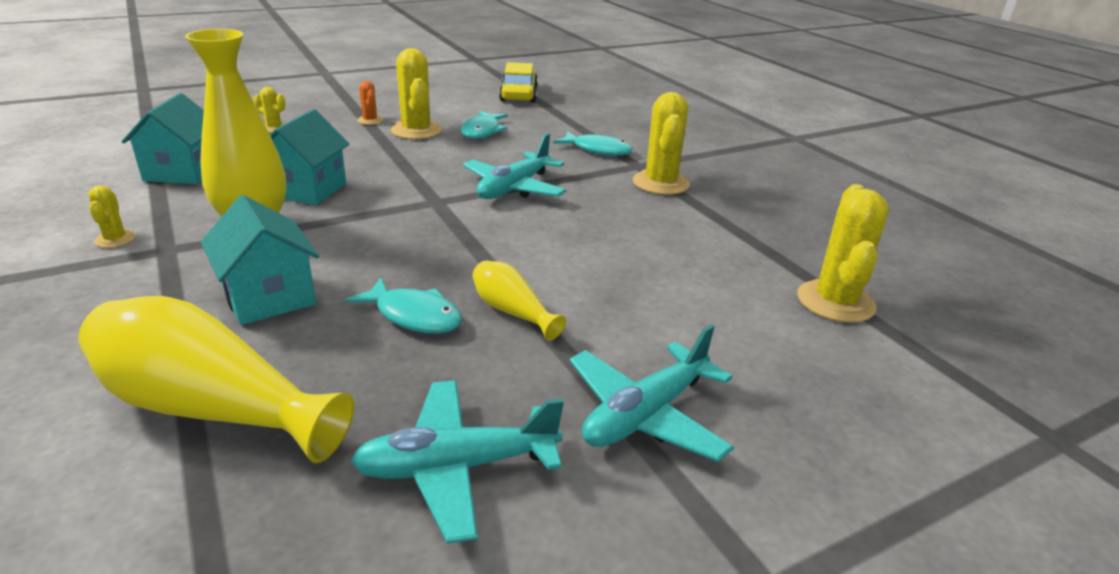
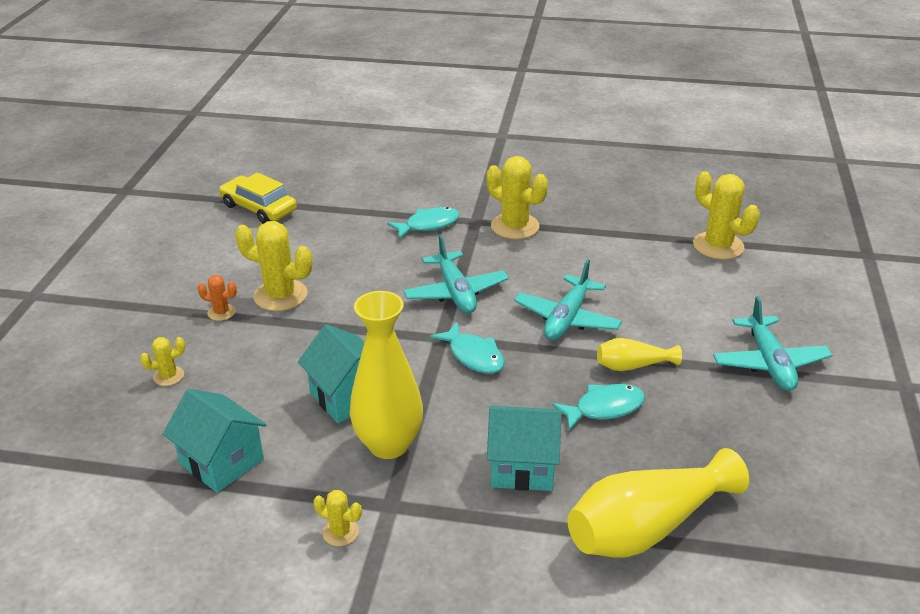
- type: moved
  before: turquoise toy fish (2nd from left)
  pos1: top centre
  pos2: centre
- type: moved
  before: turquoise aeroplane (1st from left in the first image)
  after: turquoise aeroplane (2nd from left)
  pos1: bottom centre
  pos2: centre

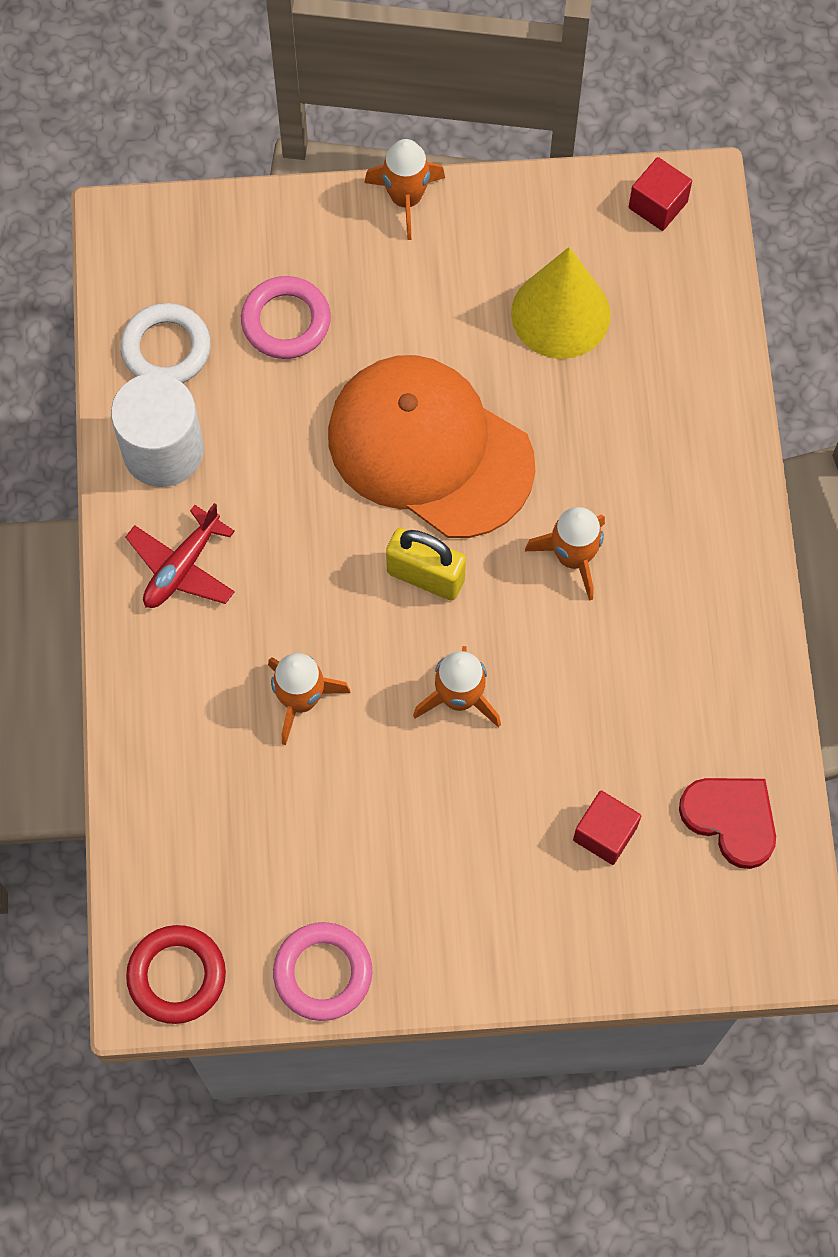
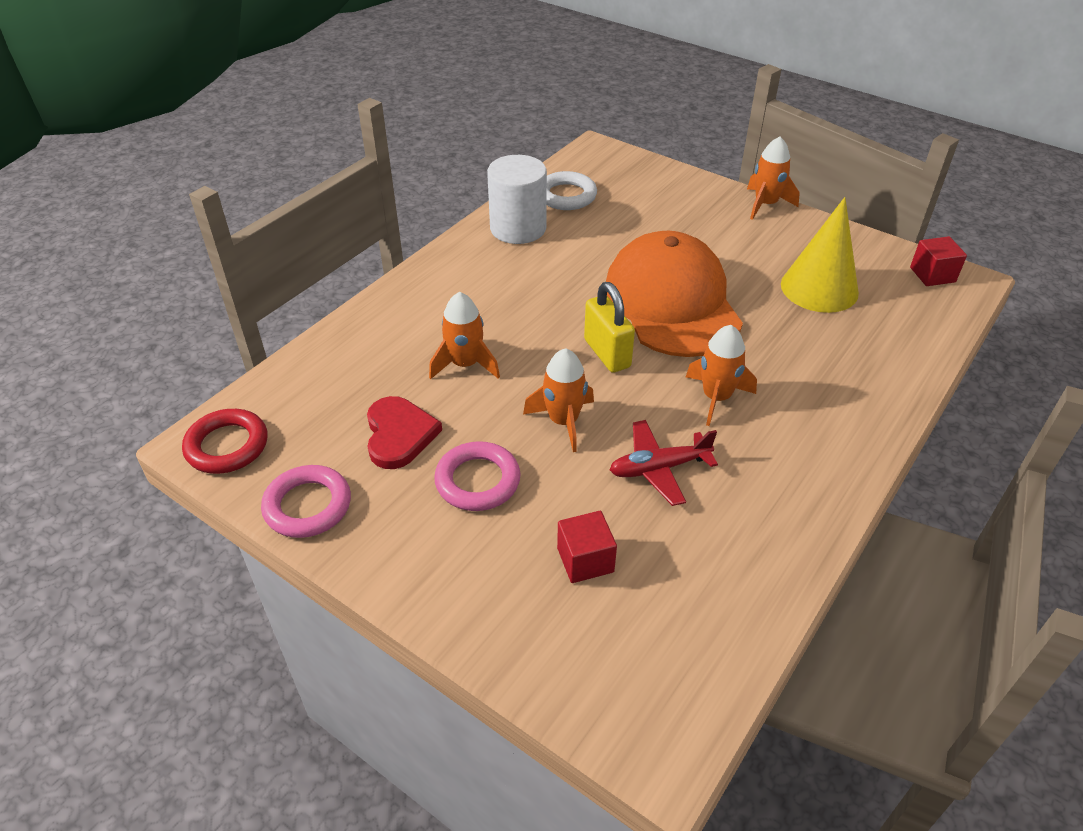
- type: moved
  before: rosy hoop (1st from left in the first image)
  after: rosy hoop (2nd from left)
  pos1: top centre
  pos2: centre
- type: moved
  before: scarlet aeroplane
  pos1: middle left
  pos2: centre
- type: moved
  before: scarlet heart
  pos1: middle right
  pos2: centre

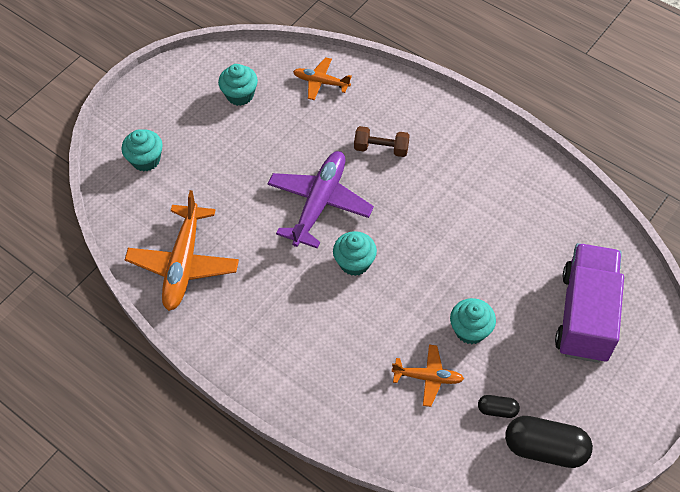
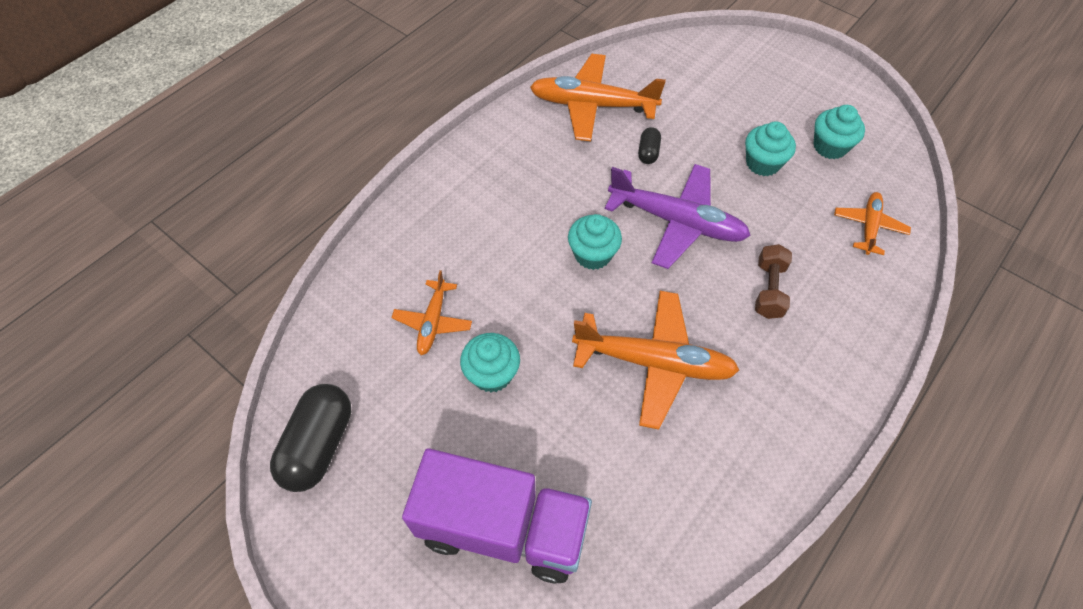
- type: moved
  before: turquoise fairy cake (1st from left in the first image)
  after: turquoise fairy cake (3rd from left)
  pos1: top left
  pos2: top right
- type: moved
  before: ebony pill (1st from left in the first image)
  after: ebony pill (2nd from left)
  pos1: bottom right
  pos2: top centre
- type: added
  after: orange aeroplane (3rd from left)
  pos2: centre

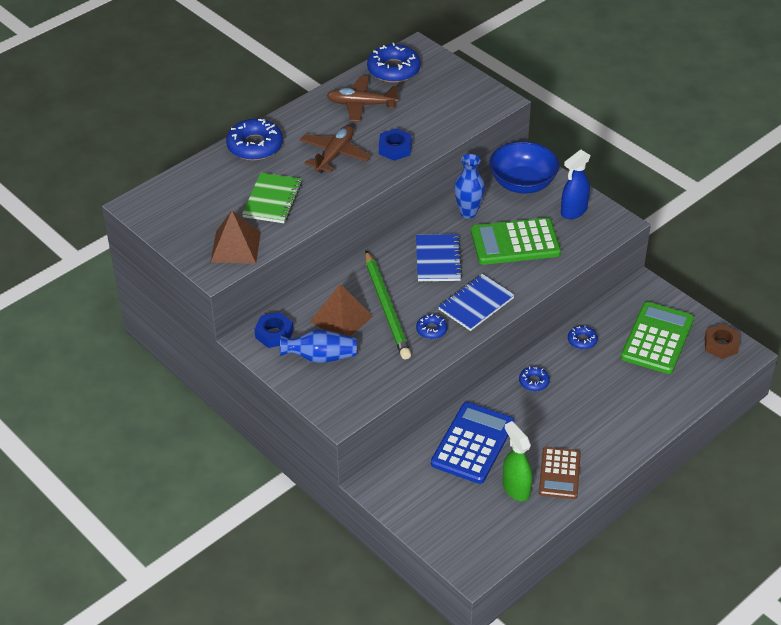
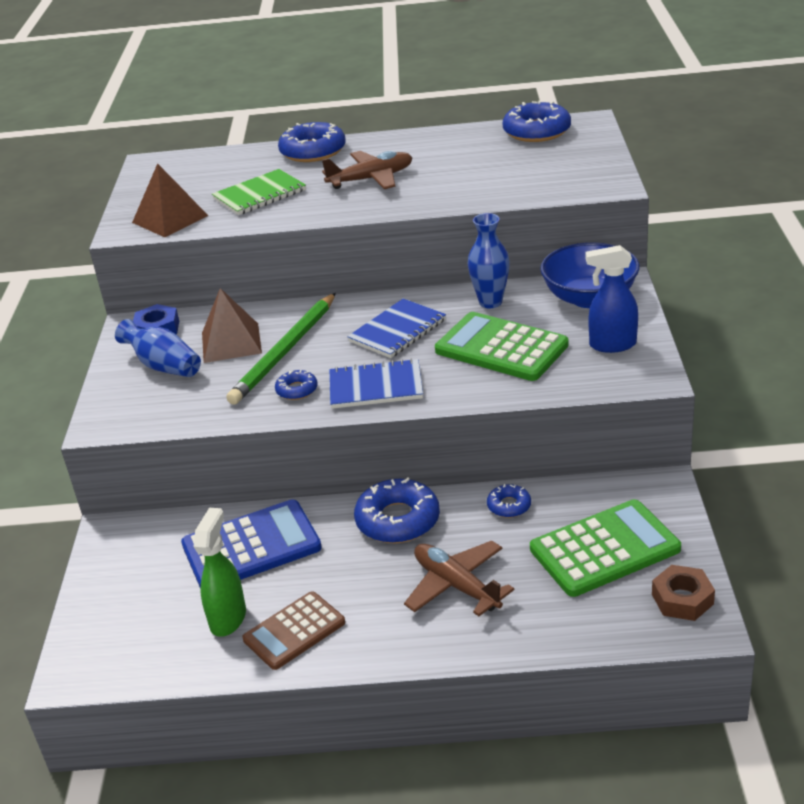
- type: moved
  before: russet aeroplane (2nd from left)
  pos1: top centre
  pos2: bottom centre
- type: removed
  before: royal blue hexagon nut (2nd from left)
  pos1: top centre
- type: resized
  before: royal blue glazed donut (4th from left in the first image)
  pos1: middle right
  pos2: centre
  scale: 1.92

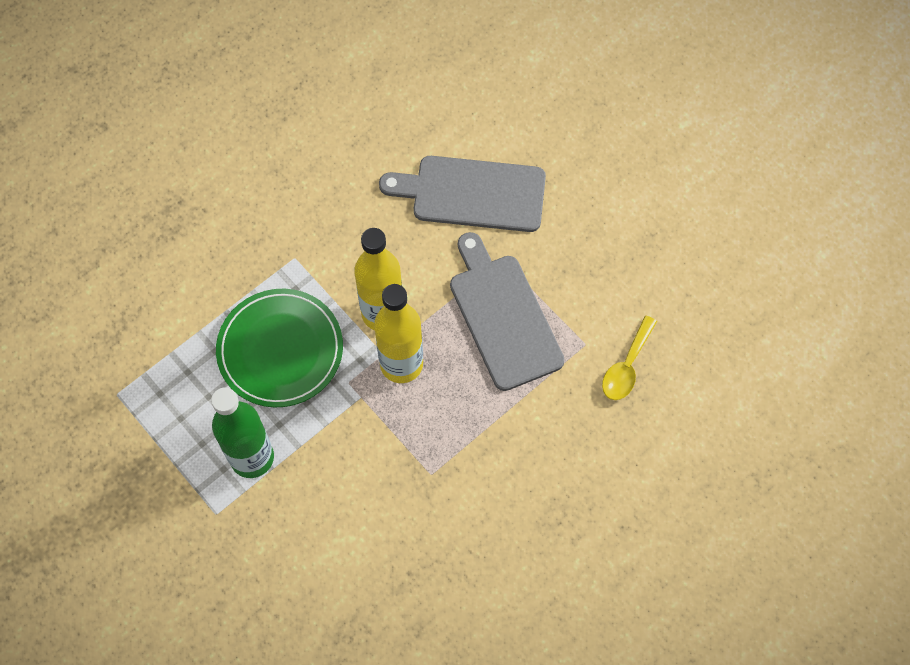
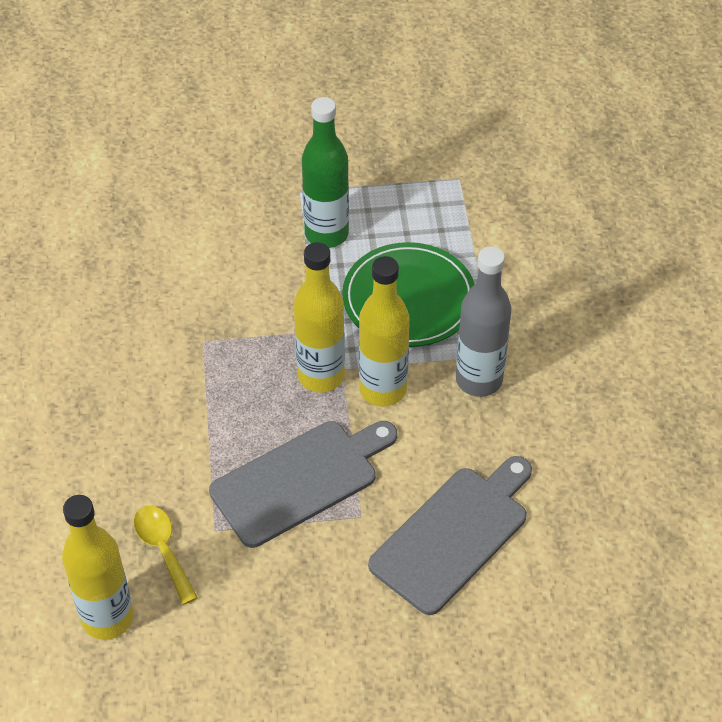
- type: turned
  before: grey bread board (2nd from left in the first image)
  pos1: centre
  pos2: bottom centre
  turn: -45
- type: added
  after: grey drink bottle
  pos2: middle right
- type: added
  after: golden drink bottle (1st from left)
  pos2: bottom left

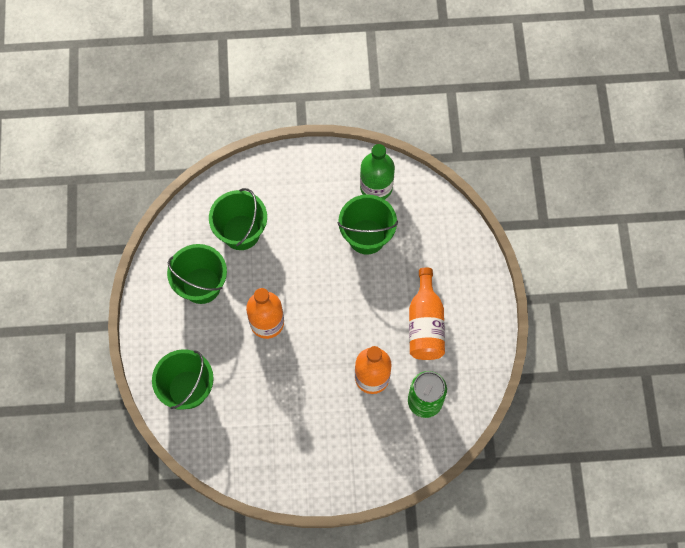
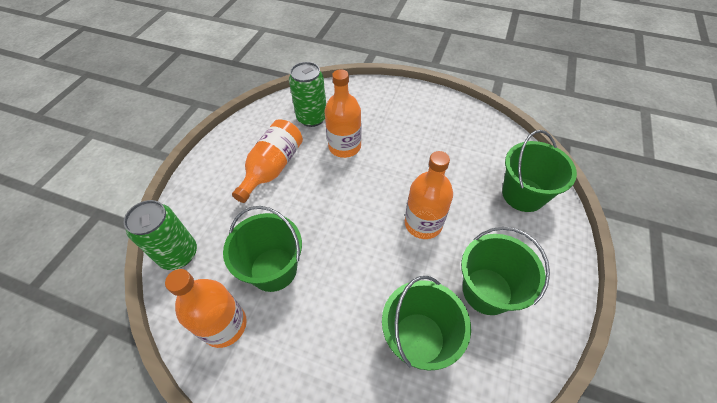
- type: recoloured
  before: green drink bottle
  after: orange drink bottle (1st from left)
  pos1: top centre
  pos2: bottom left
- type: added
  after: green soda can (1st from left)
  pos2: middle left

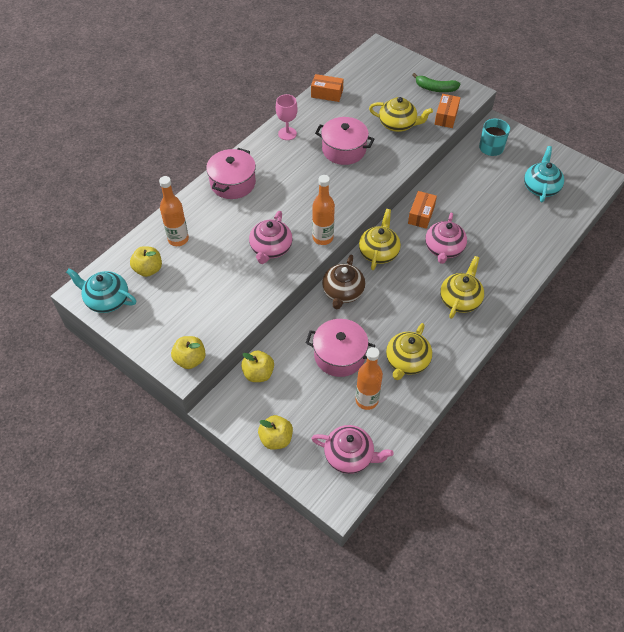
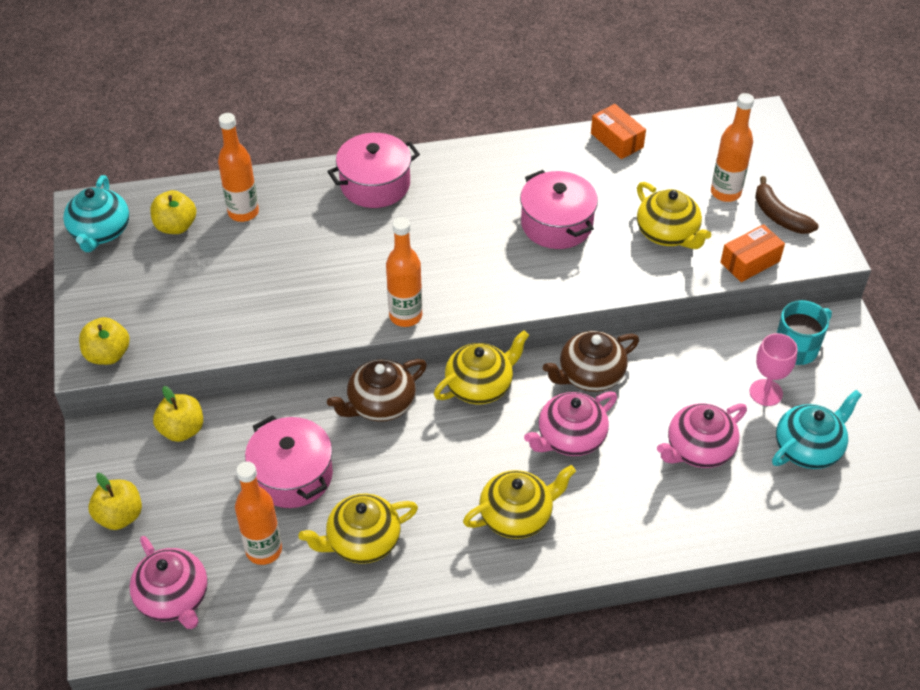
- type: recoloured
  before: green toy banana
  after: russet toy banana
  pos1: top right
  pos2: top right
- type: moved
  before: rosy goblet
  pos1: top centre
  pos2: middle right
- type: replaced
  before: orange parcel (2nd from left)
  after: russet china teapot (2nd from left)
  pos1: top right
  pos2: centre
- type: moved
  before: rosy china teapot (1st from left in the first image)
  after: rosy china teapot (3rd from left)
  pos1: centre
  pos2: middle right
- type: turned
  before: turquoise china teapot (1st from left)
  pos1: middle left
  pos2: top left
  turn: -150
- type: added
  after: orange drink bottle (4th from left)
  pos2: top right

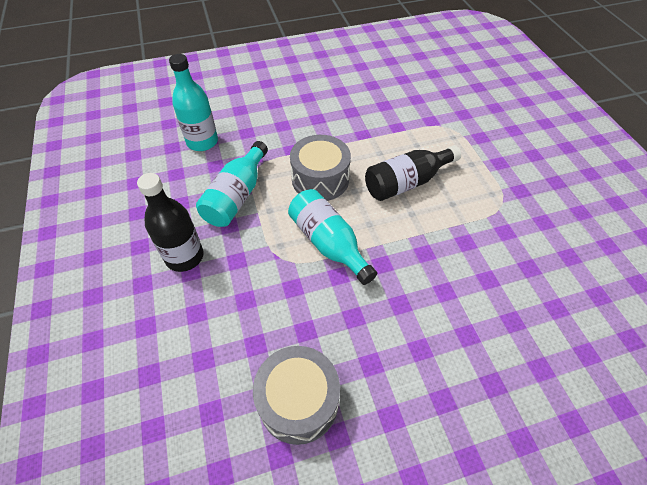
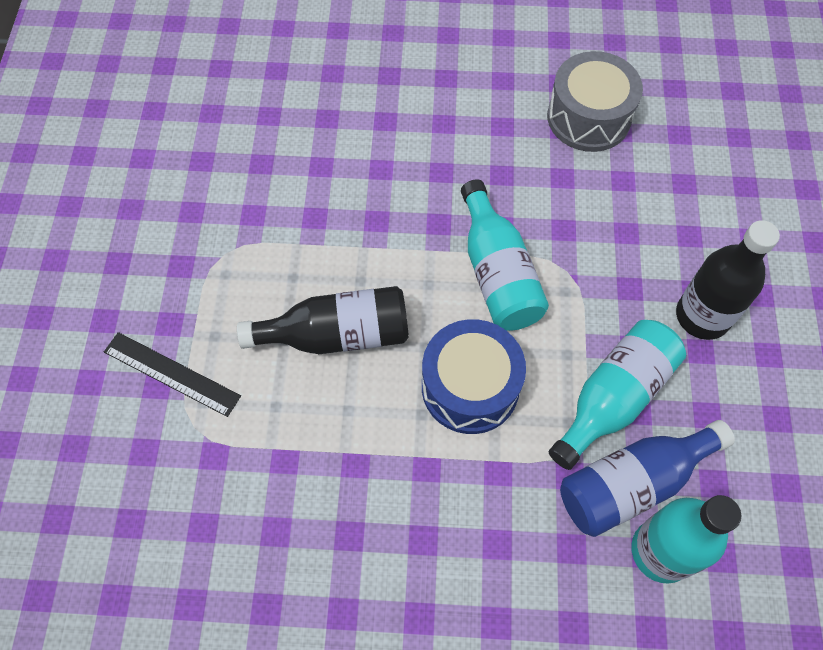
- type: recoloured
  before: grey toy drum (2nd from left)
  after: royal blue toy drum
  pos1: centre
  pos2: centre
- type: added
  after: ebony measuring stick
  pos2: middle left
- type: added
  after: royal blue drink bottle
  pos2: bottom right

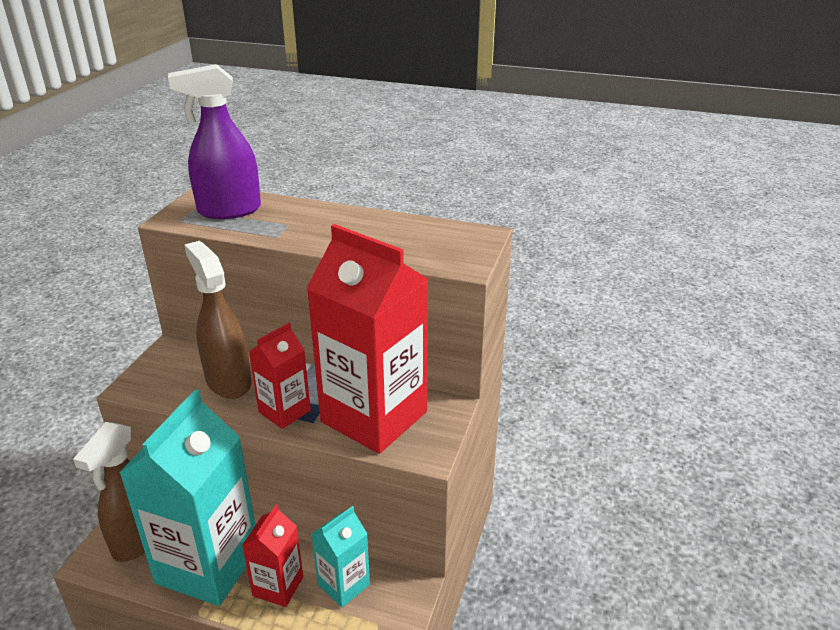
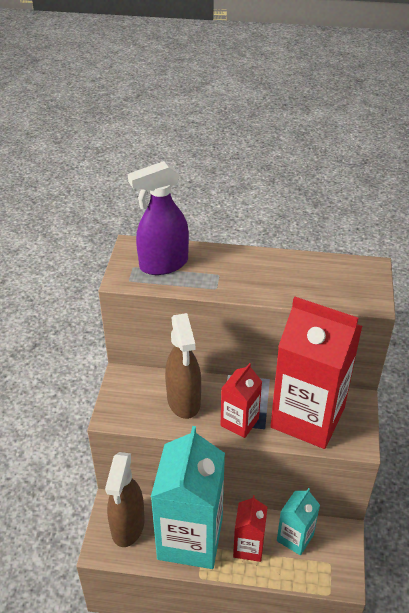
- type: turned
  before: russet sprayer (2nd from left)
  pos1: middle left
  pos2: centre
  turn: -150

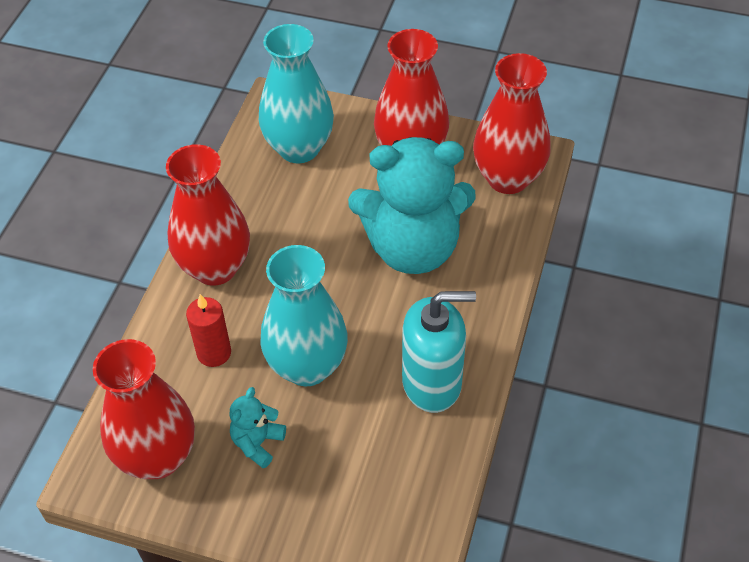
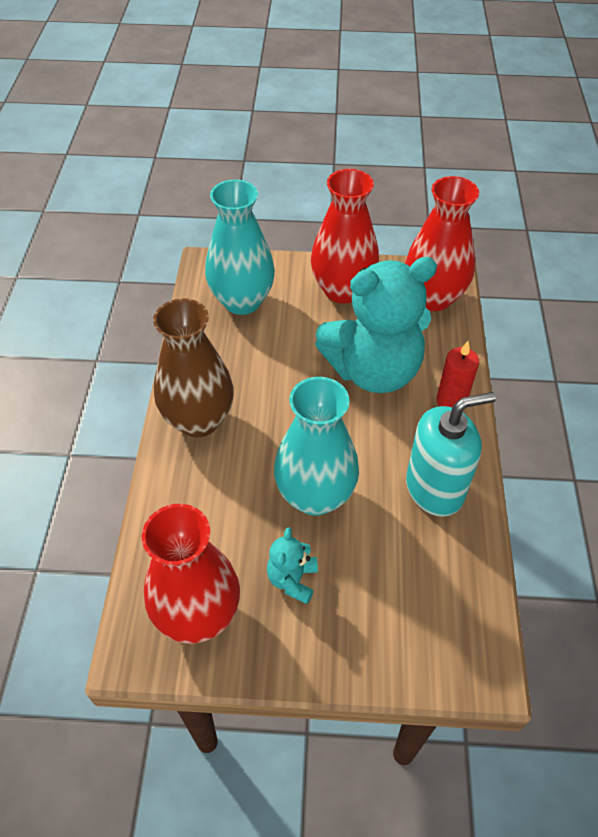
- type: recoloured
  before: scarlet vase (2nd from left)
  after: russet vase
  pos1: middle left
  pos2: middle left
- type: moved
  before: scarlet wax candle
  pos1: middle left
  pos2: middle right

